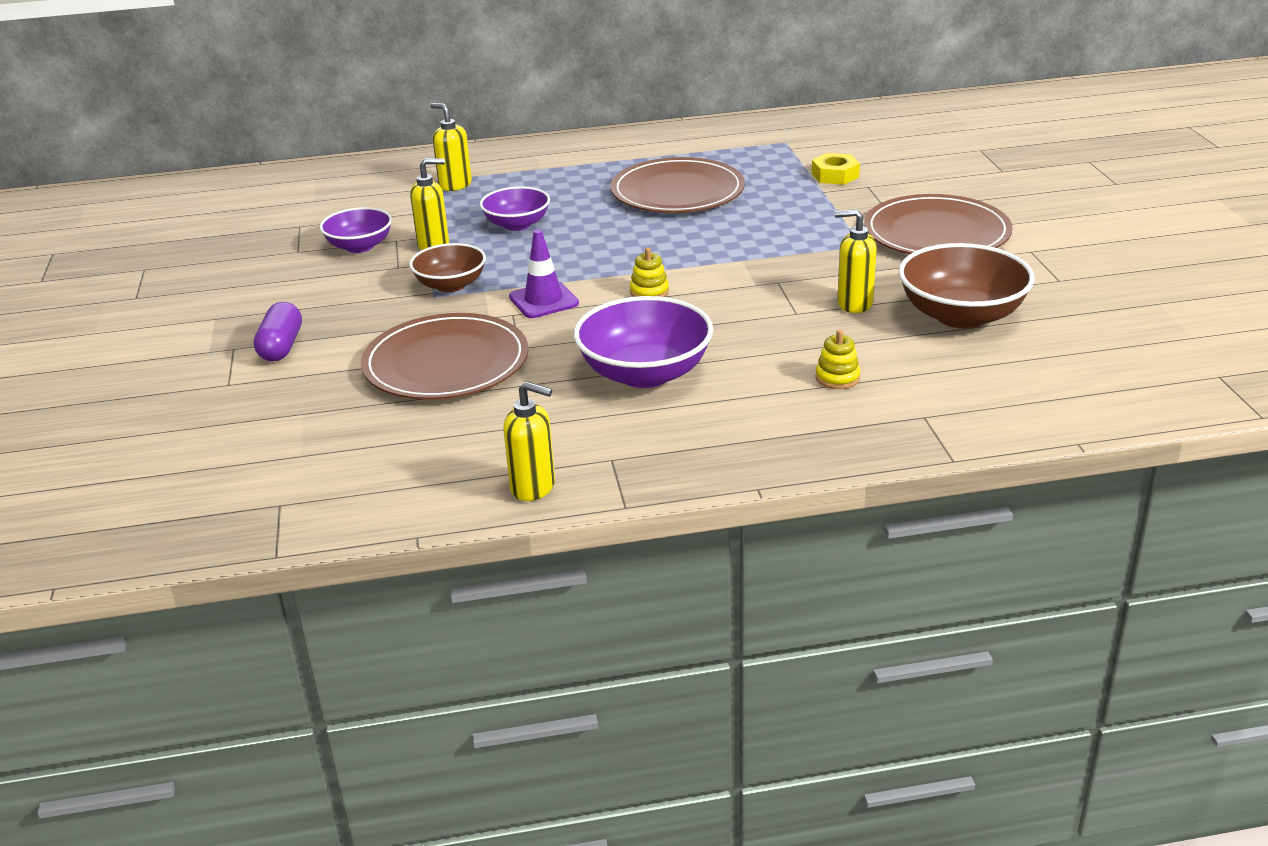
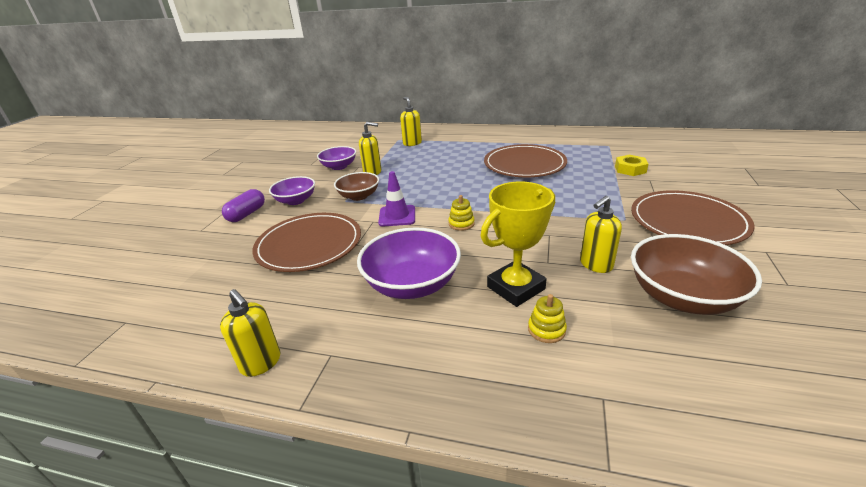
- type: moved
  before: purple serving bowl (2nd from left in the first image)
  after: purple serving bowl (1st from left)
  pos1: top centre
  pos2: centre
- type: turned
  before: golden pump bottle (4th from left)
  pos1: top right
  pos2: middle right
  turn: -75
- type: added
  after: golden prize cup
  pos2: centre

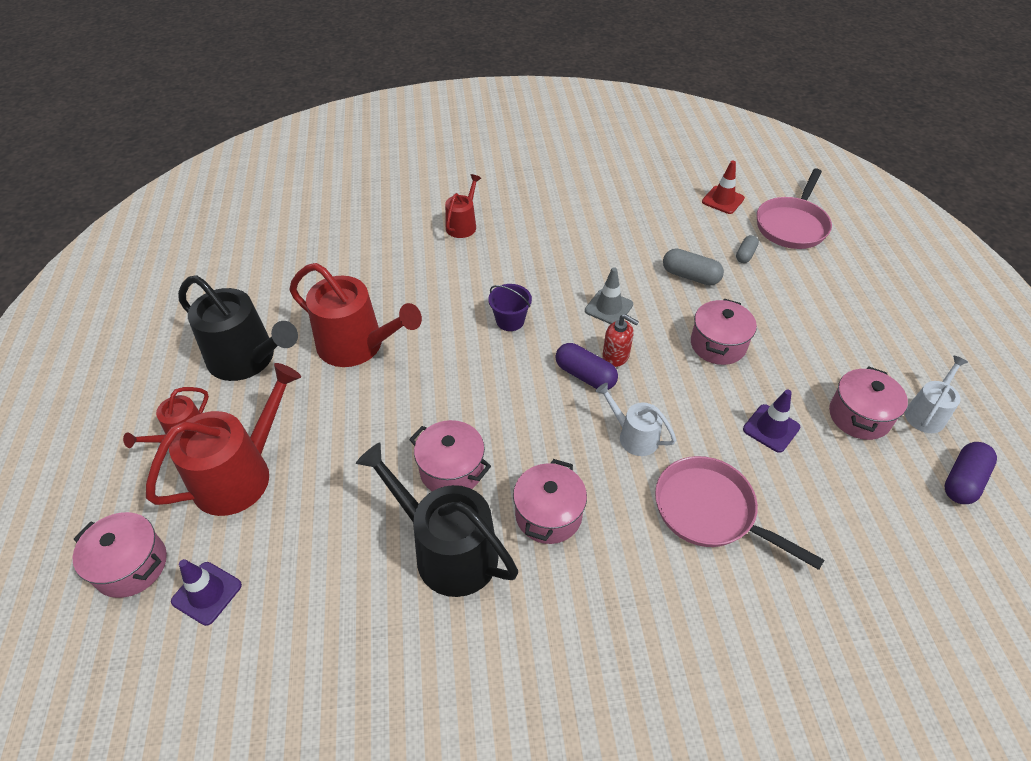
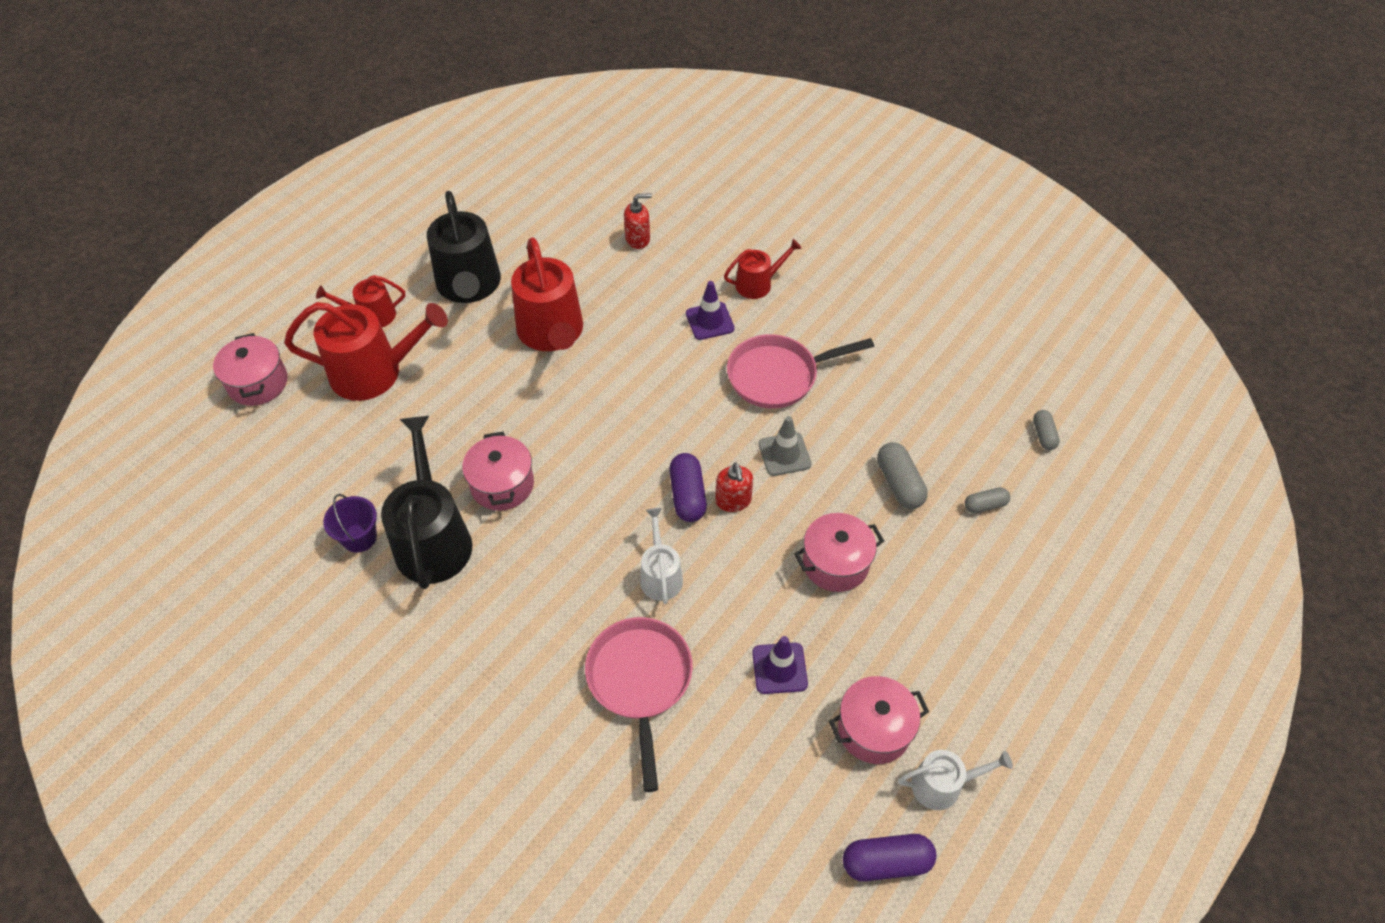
- type: replaced
  before: scarlet road cone
  after: grey pill (3rd from left)
  pos1: top right
  pos2: middle right
- type: moved
  before: rosy frying pan (2nd from left)
  pos1: top right
  pos2: centre
- type: moved
  before: purple sand bucket
  pos1: centre
  pos2: middle left
- type: removed
  before: rosy cooking pot (3rd from left)
  pos1: centre
- type: moved
  before: purple road cone (1st from left)
  pos1: bottom left
  pos2: centre
- type: added
  after: scarlet pump bottle (1st from left)
  pos2: top centre

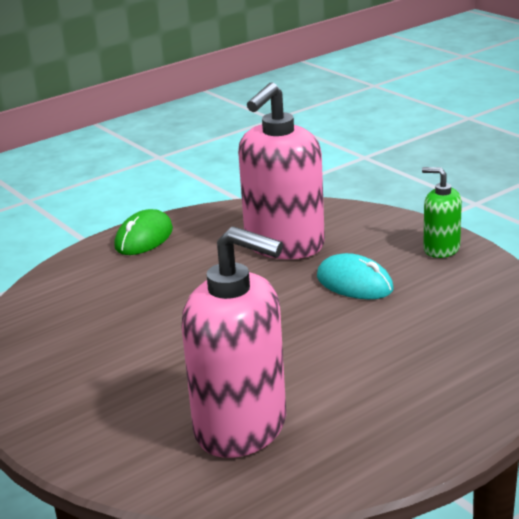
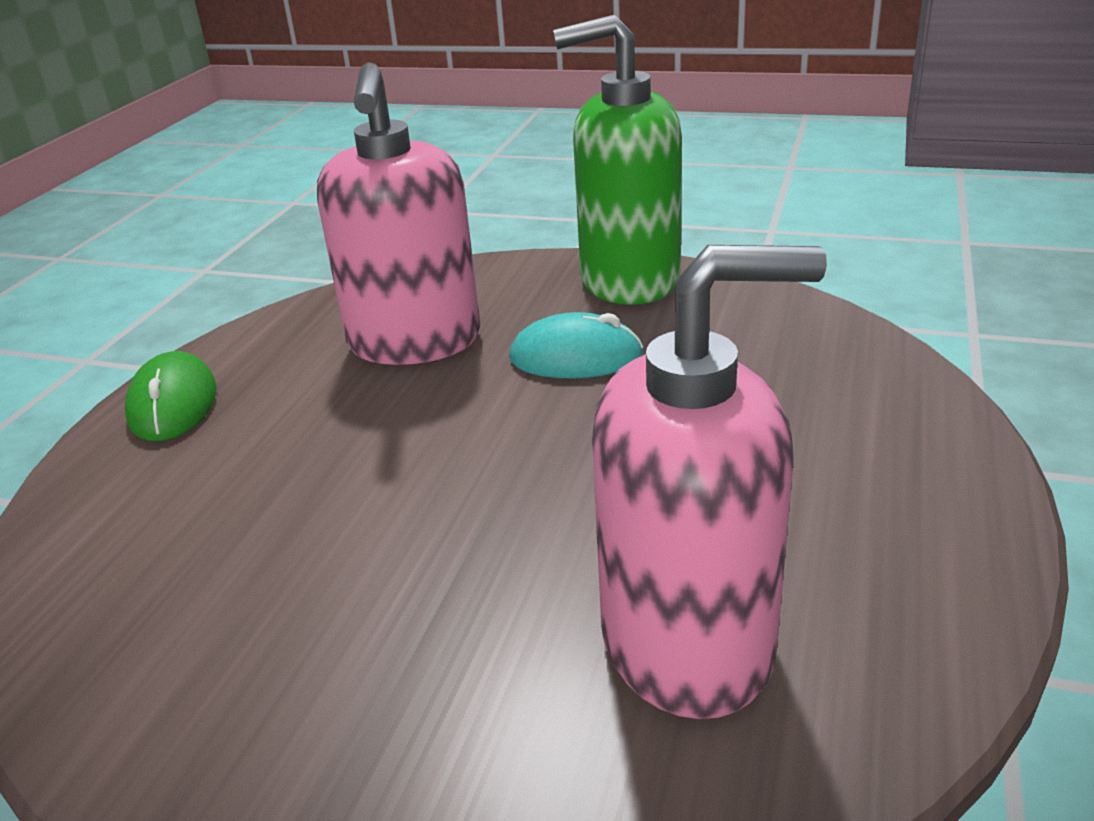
- type: resized
  before: green pump bottle
  pos1: middle right
  pos2: top centre
  scale: 1.99

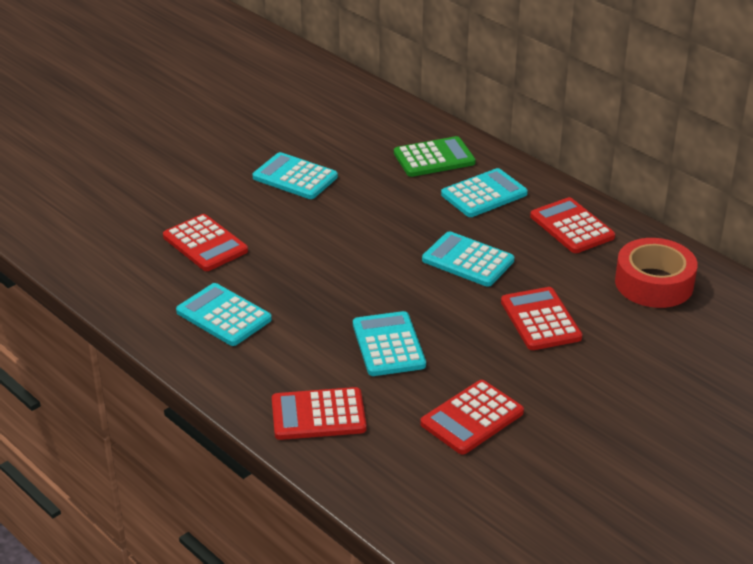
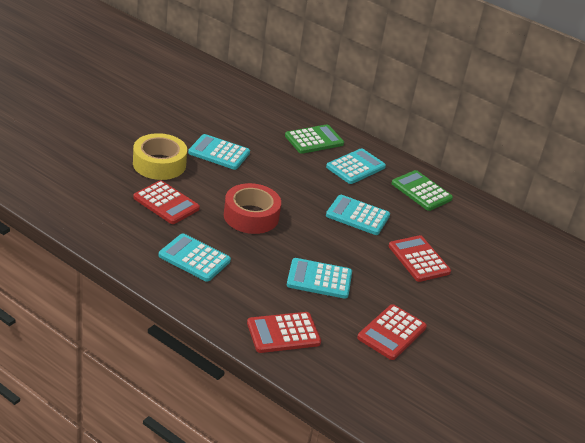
- type: recoloured
  before: scarlet calculator (5th from left)
  after: green calculator (2nd from left)
  pos1: middle right
  pos2: middle right
- type: moved
  before: scarlet roll of tape
  pos1: middle right
  pos2: centre
- type: turned
  before: turquoise calculator (3rd from left)
  pos1: centre
  pos2: centre
  turn: -60
- type: added
  after: golden roll of tape
  pos2: middle left

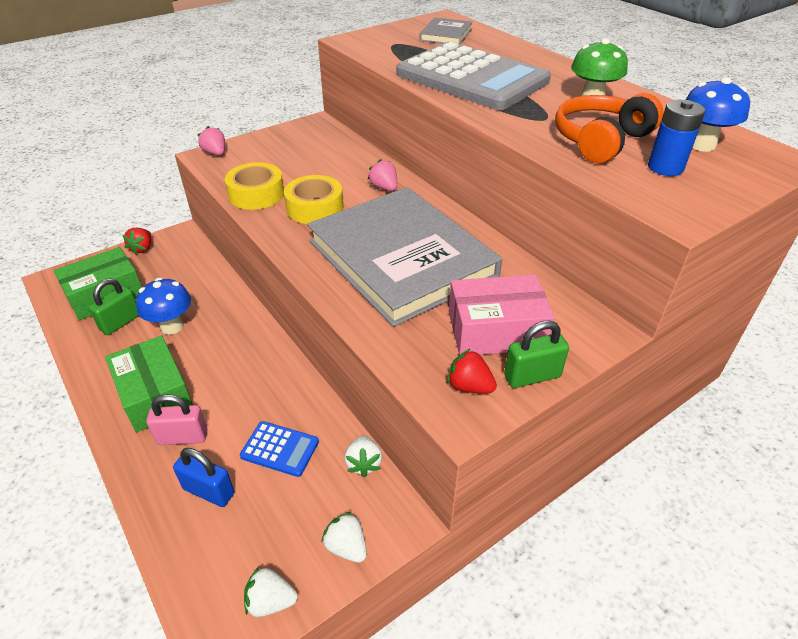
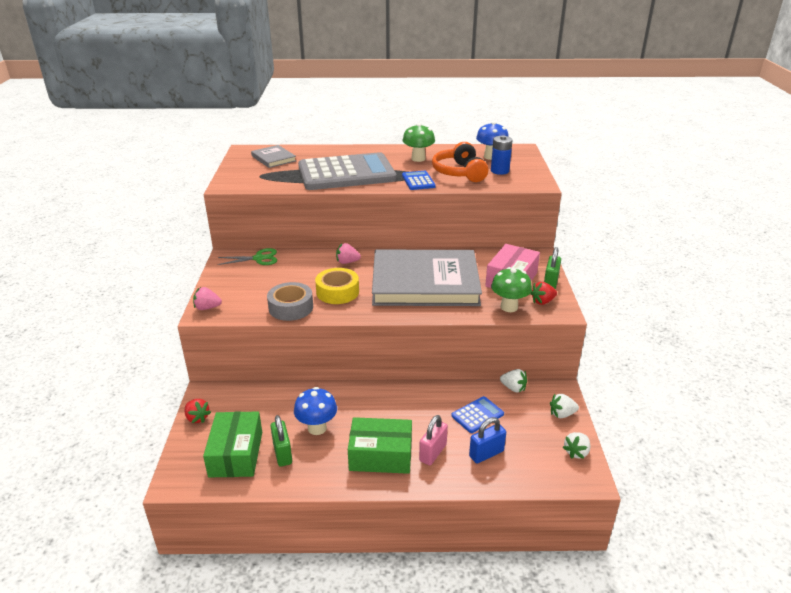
- type: recoloured
  before: golden roll of tape (1st from left)
  after: grey roll of tape
  pos1: top left
  pos2: centre
- type: added
  after: royal blue calculator (1st from left)
  pos2: top centre
- type: added
  after: green shears
  pos2: middle left
- type: added
  after: green mushroom (2nd from left)
  pos2: centre

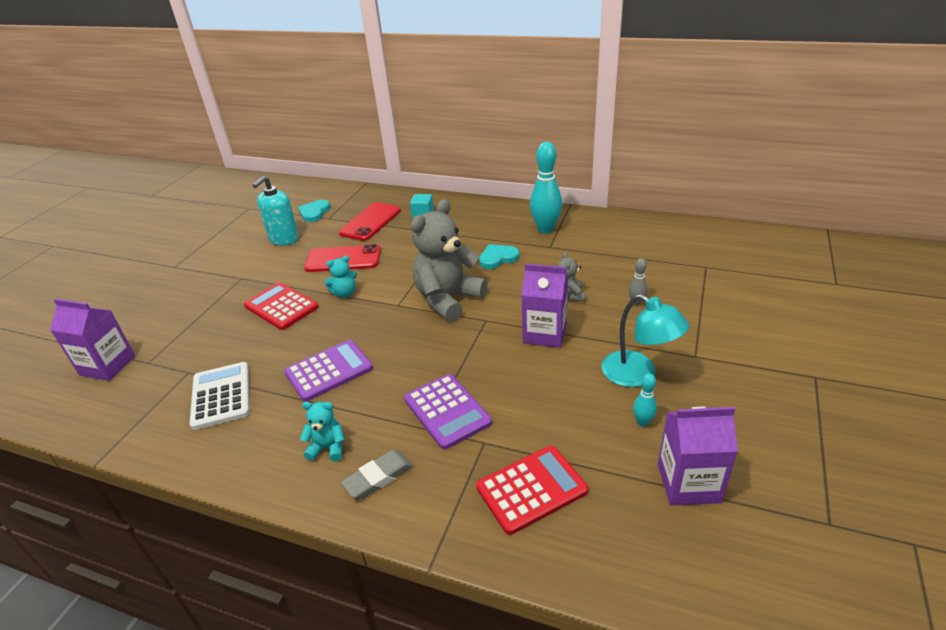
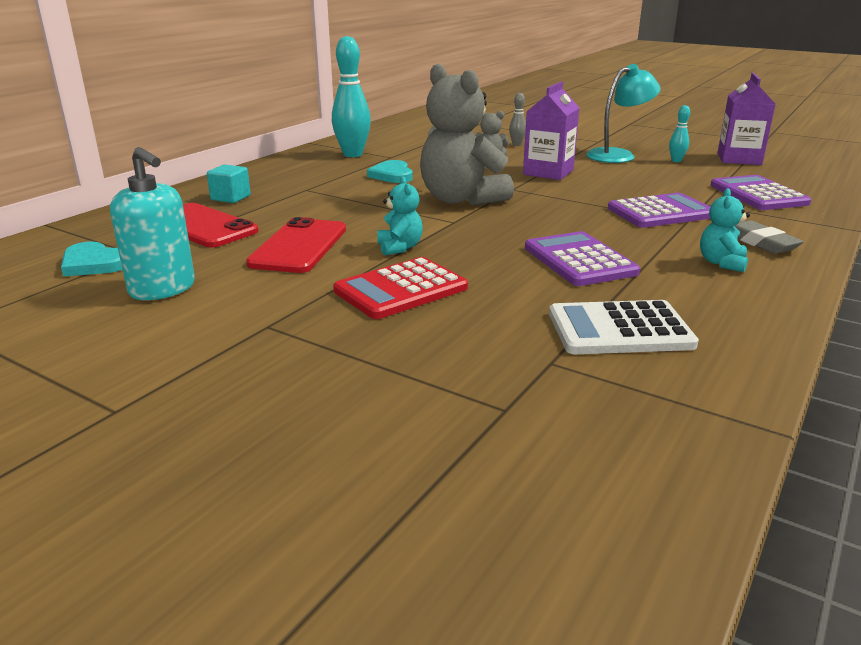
- type: removed
  before: purple carton (1st from left)
  pos1: middle left
- type: recoloured
  before: scarlet calculator (2nd from left)
  after: purple calculator (3rd from left)
  pos1: bottom centre
  pos2: top right

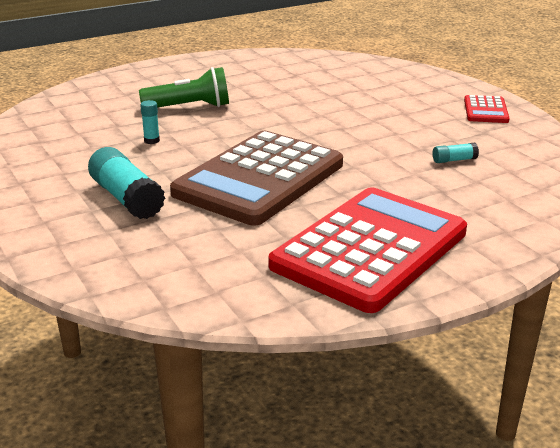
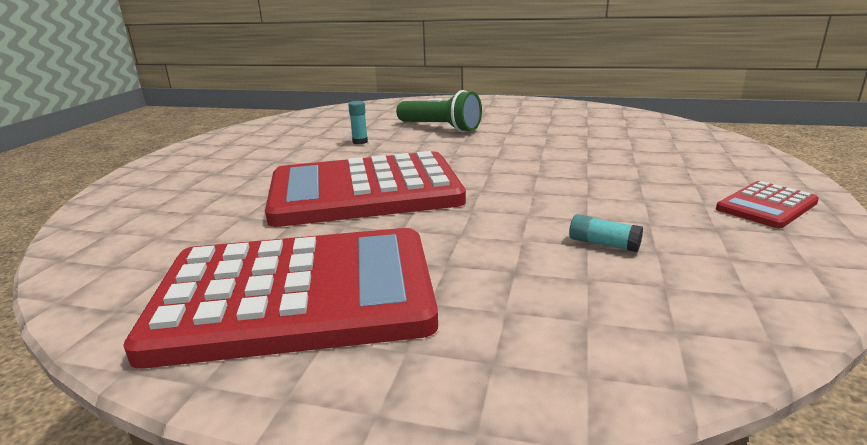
- type: recoloured
  before: russet calculator
  after: scarlet calculator (2nd from left)
  pos1: centre
  pos2: centre
- type: removed
  before: turquoise glue stick (1st from left)
  pos1: middle left

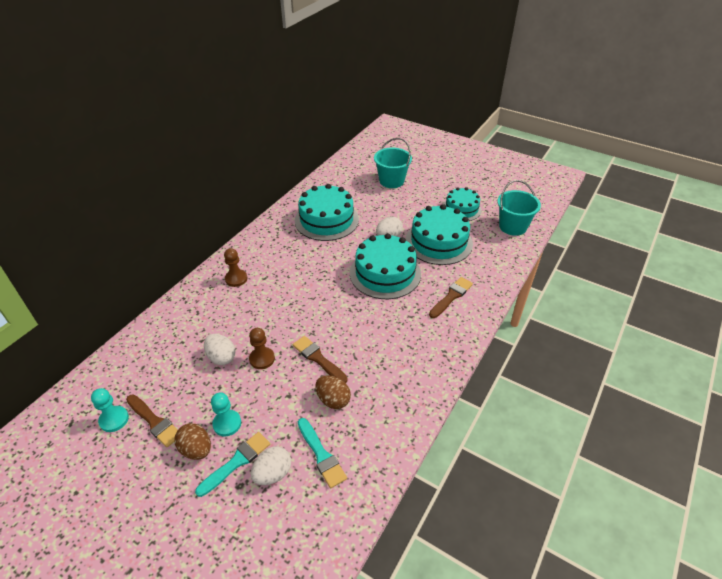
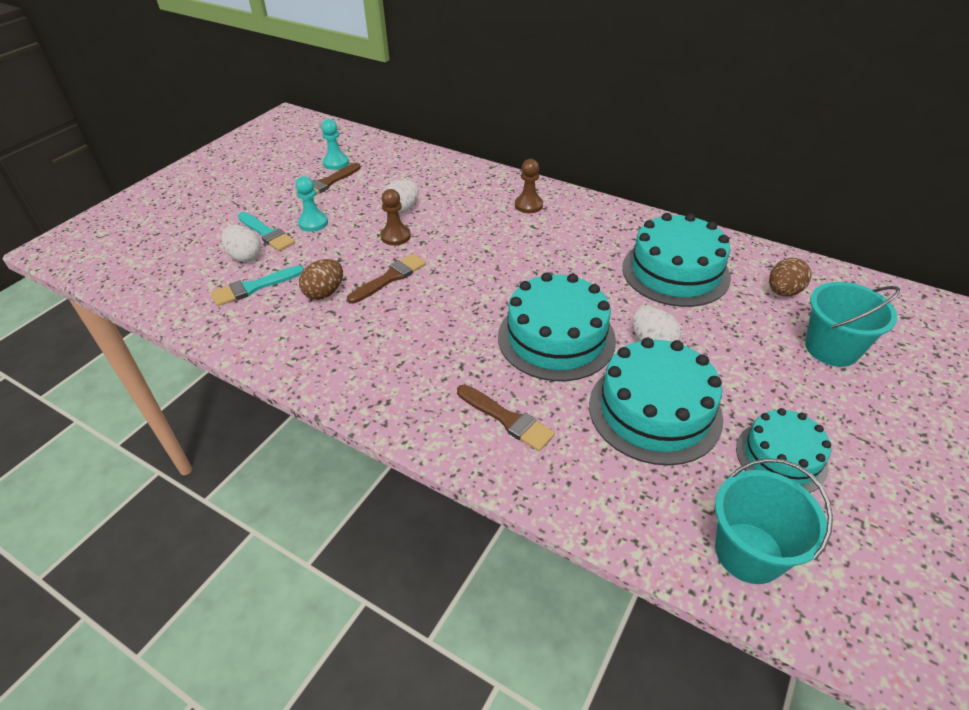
- type: moved
  before: russet toy egg (1st from left in the first image)
  after: russet toy egg (2nd from left)
  pos1: bottom left
  pos2: middle right

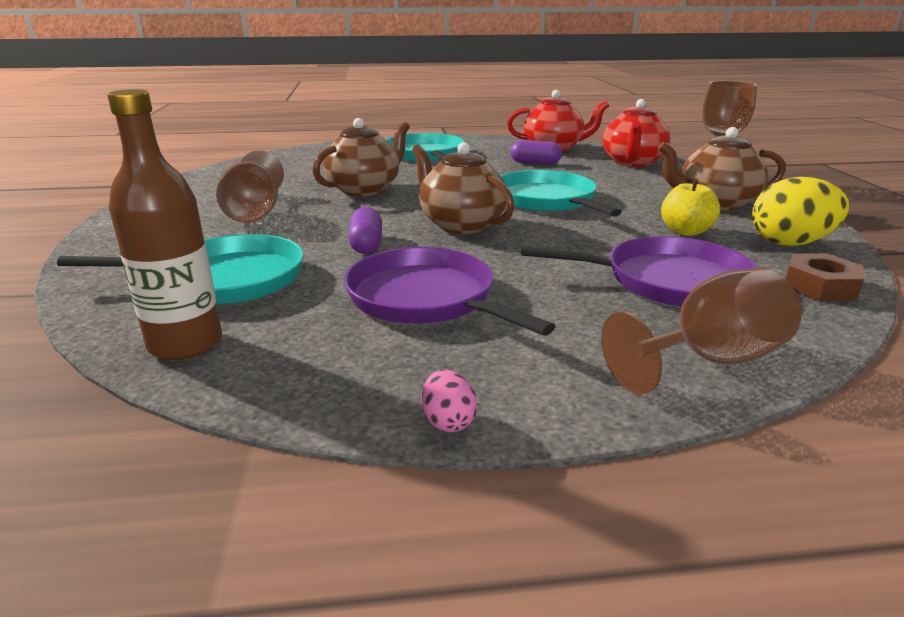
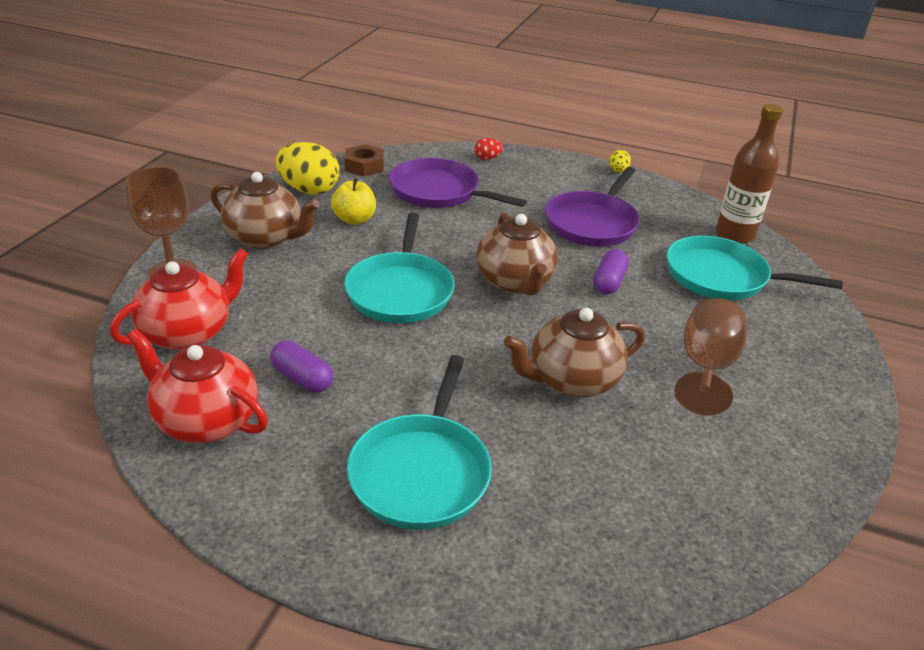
- type: turned
  before: purple frying pan (1st from left in the first image)
  pos1: centre
  pos2: top centre
  turn: 45
- type: replaced
  before: russet goblet (2nd from left)
  after: scarlet toy egg
  pos1: middle right
  pos2: top centre
- type: recoloured
  before: rosy toy egg
  after: golden toy egg (2nd from left)
  pos1: centre
  pos2: top right

